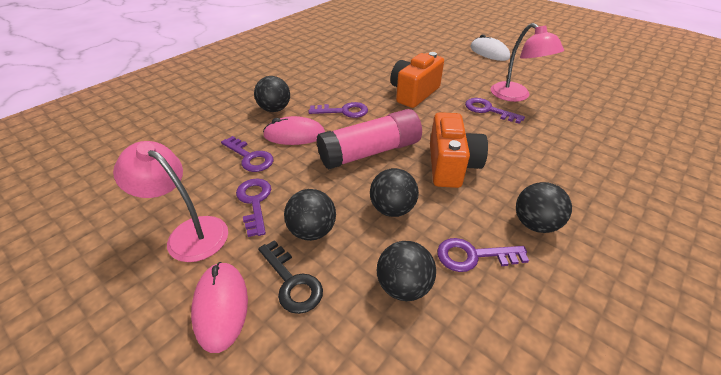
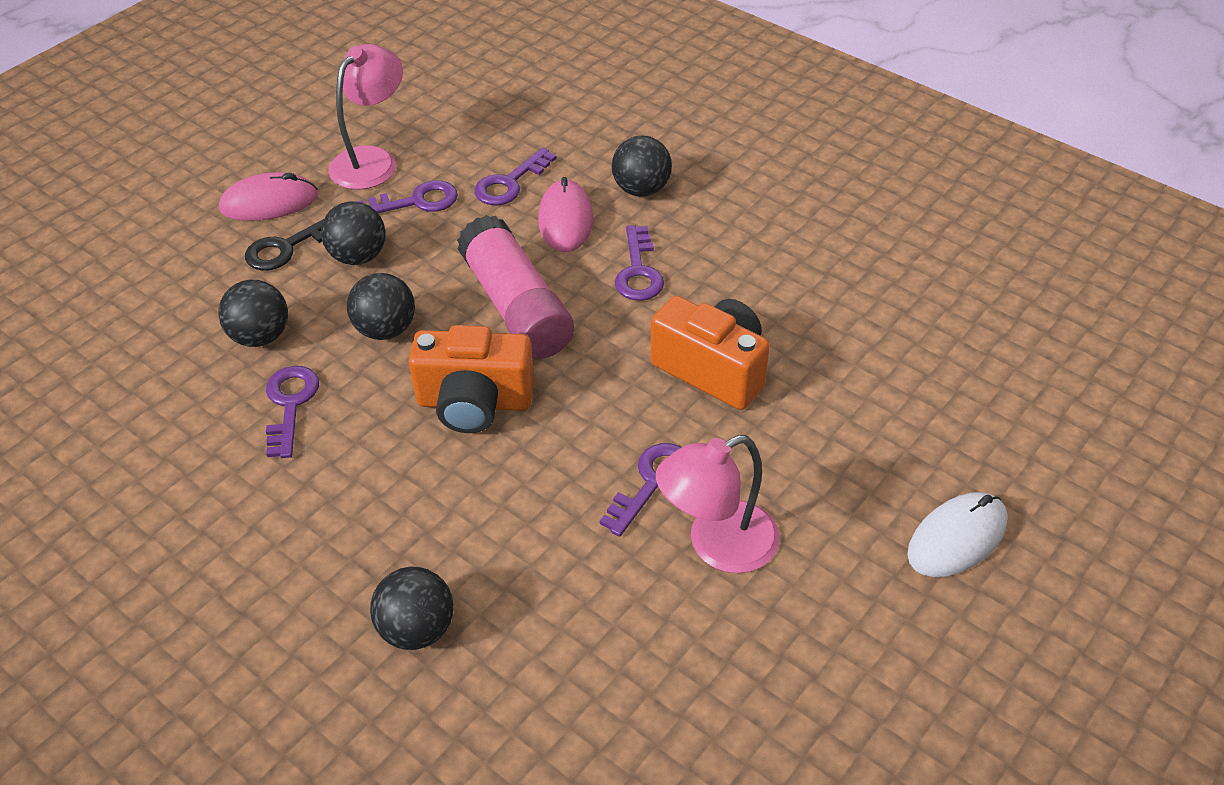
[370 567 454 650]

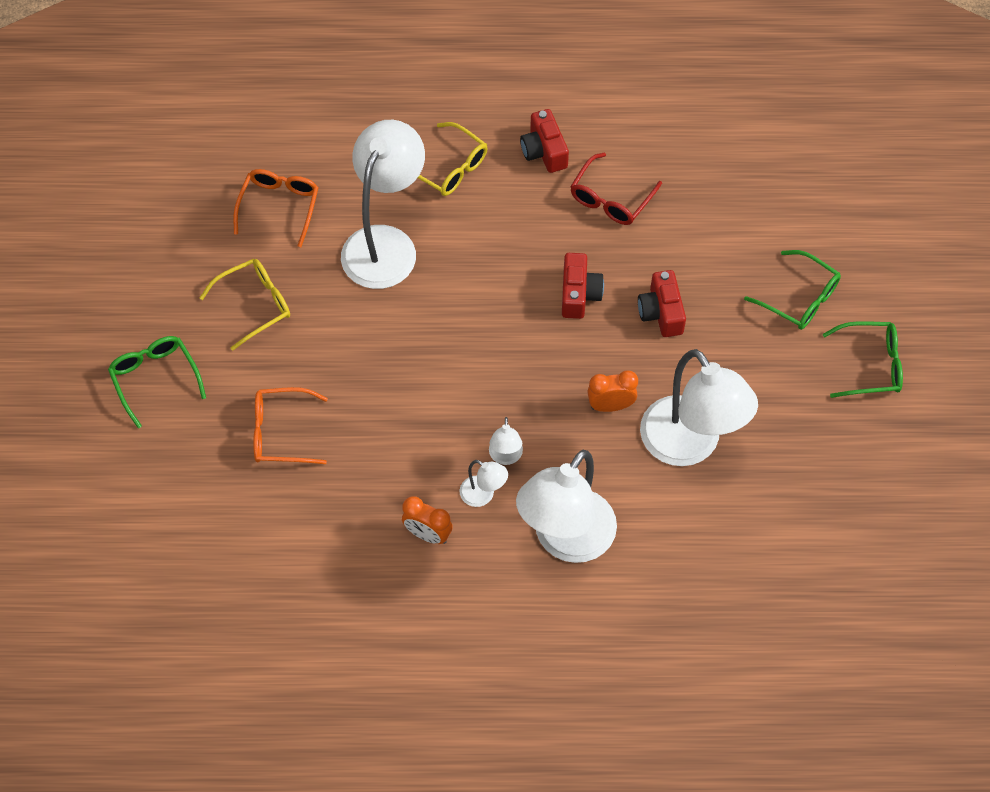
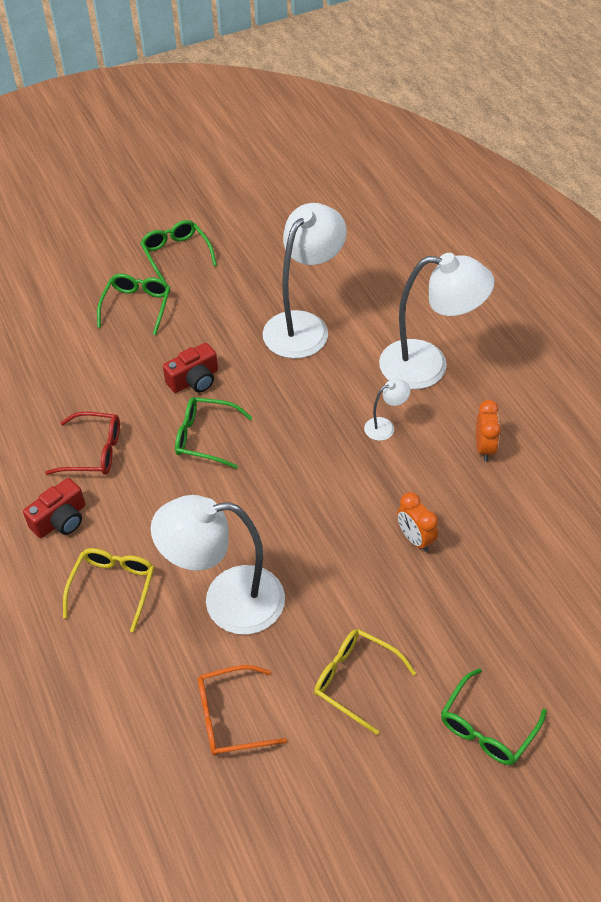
[175 397 253 469]
[397 492 438 552]
[253 387 328 464] (first image)
[460 460 508 507] (first image)

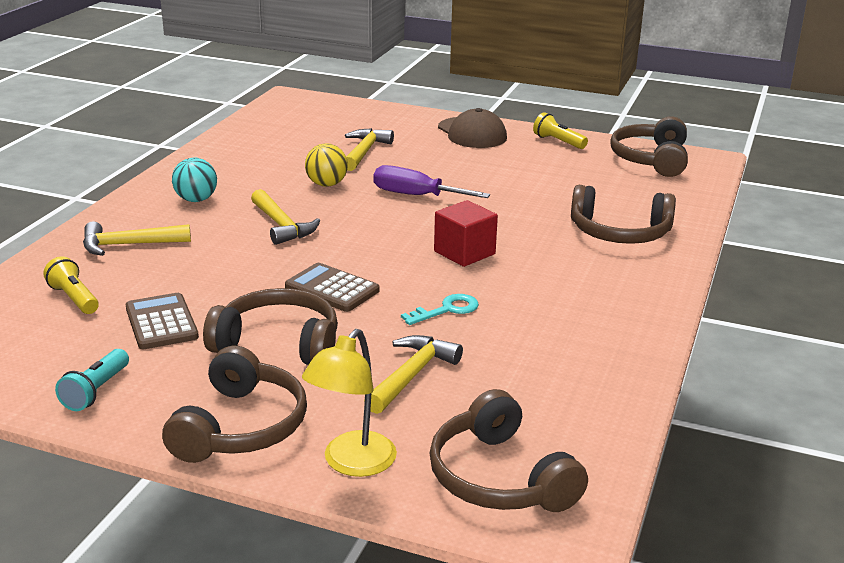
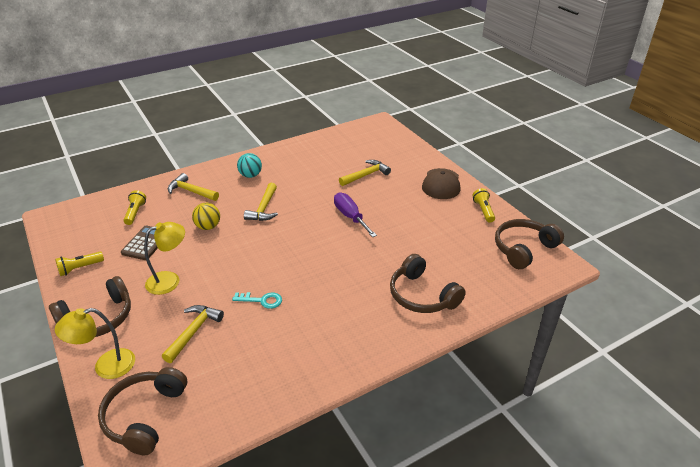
[192 203 220 230]
[434 200 498 267] (first image)
[285 263 380 312] (first image)
[144 222 185 295]
[162 305 224 363]
[55 252 104 276]

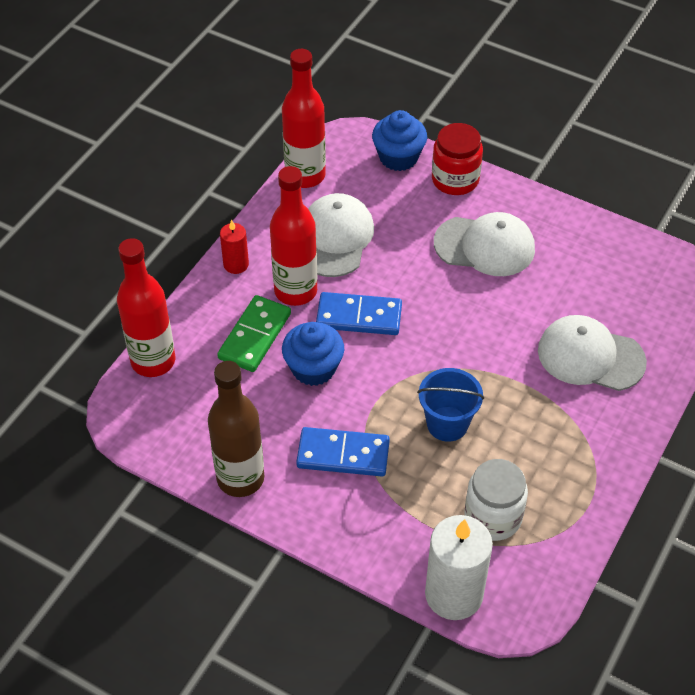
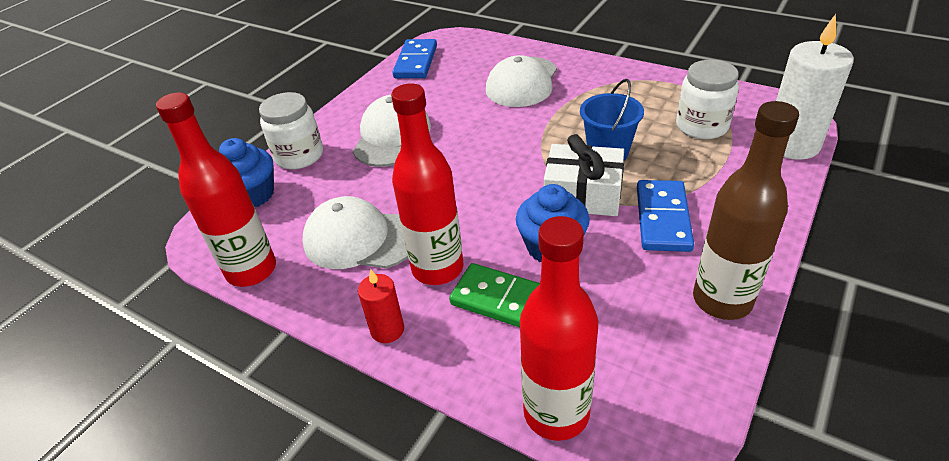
[259 92 323 169]
[393 39 437 78]
[544 134 624 216]

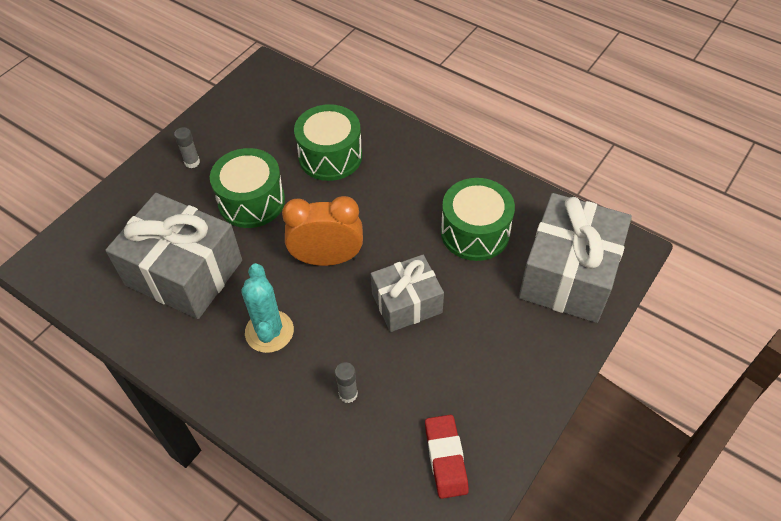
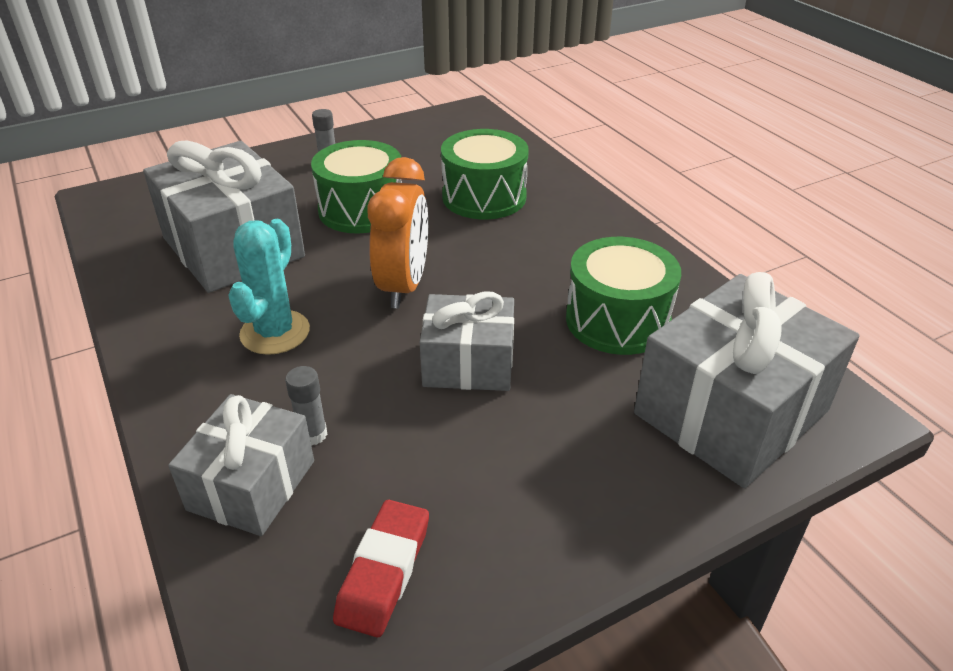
[367 157 428 308]
[168 394 314 536]

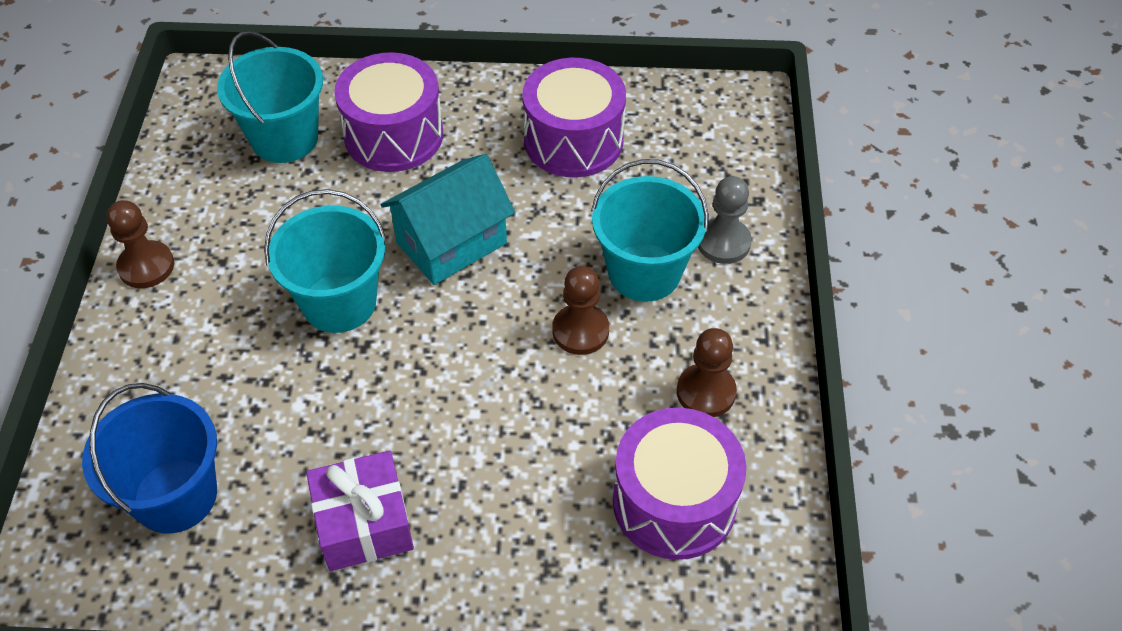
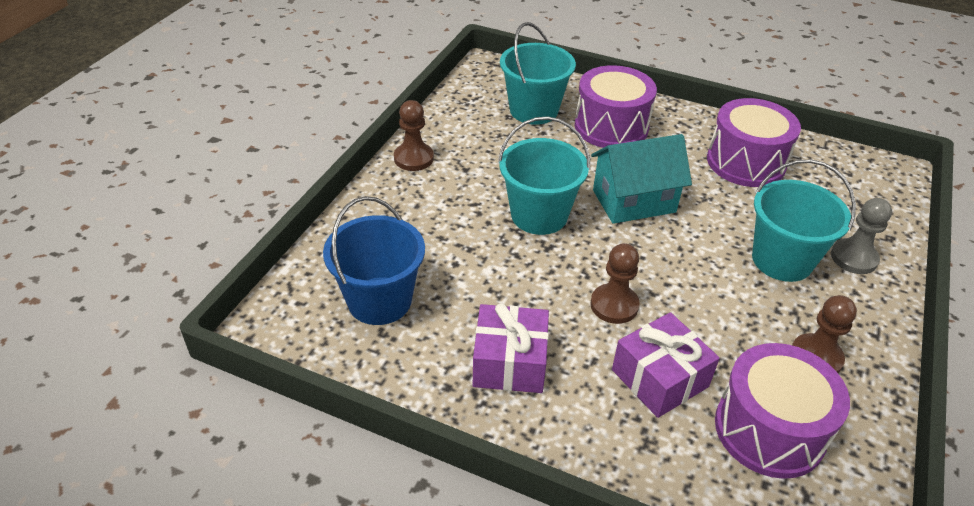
[591 243 640 324]
[612 312 720 418]

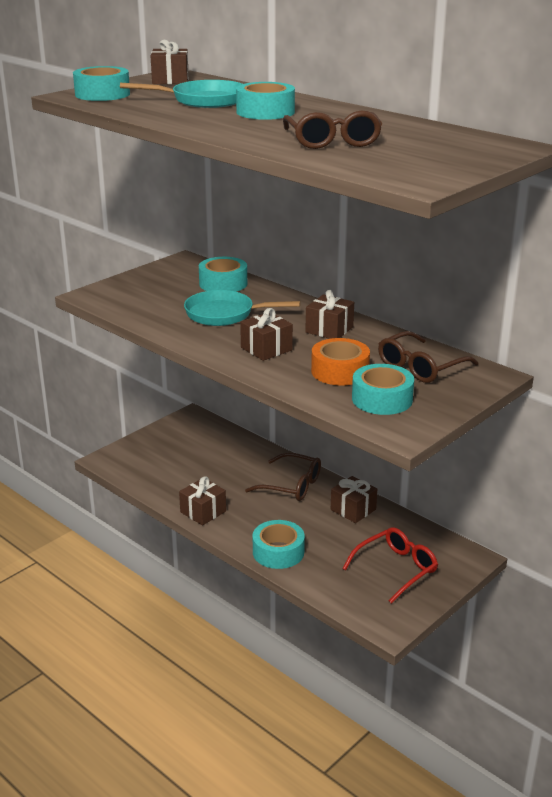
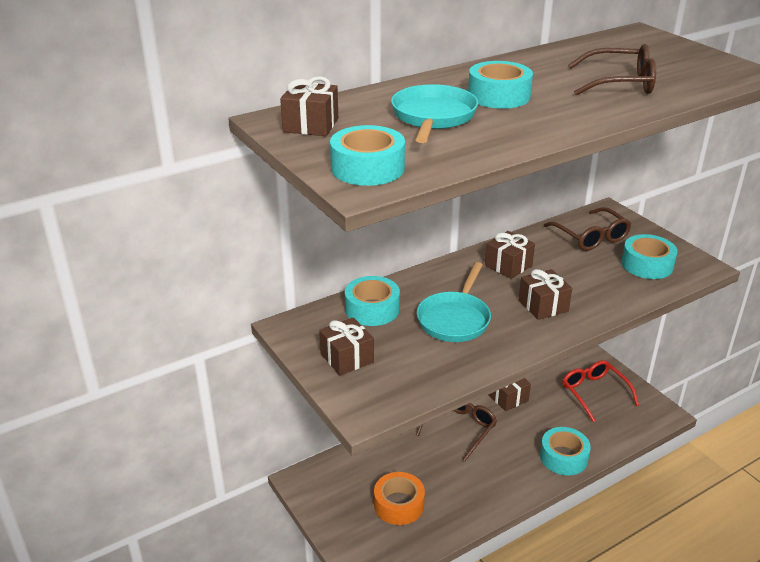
[374 472 425 525]
[319 317 374 376]

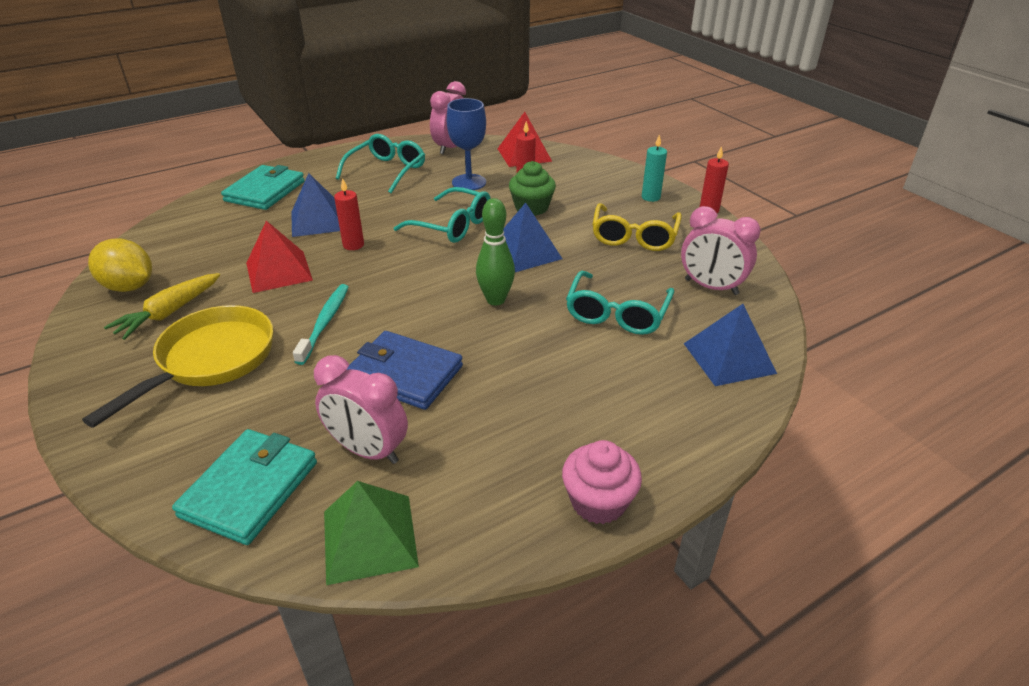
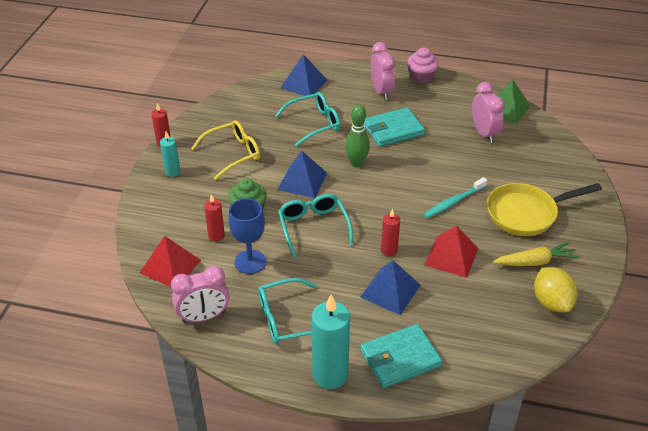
[370 42 395 100]
[346 331 463 410] (first image)
[364 107 425 147]
[312 295 350 389]

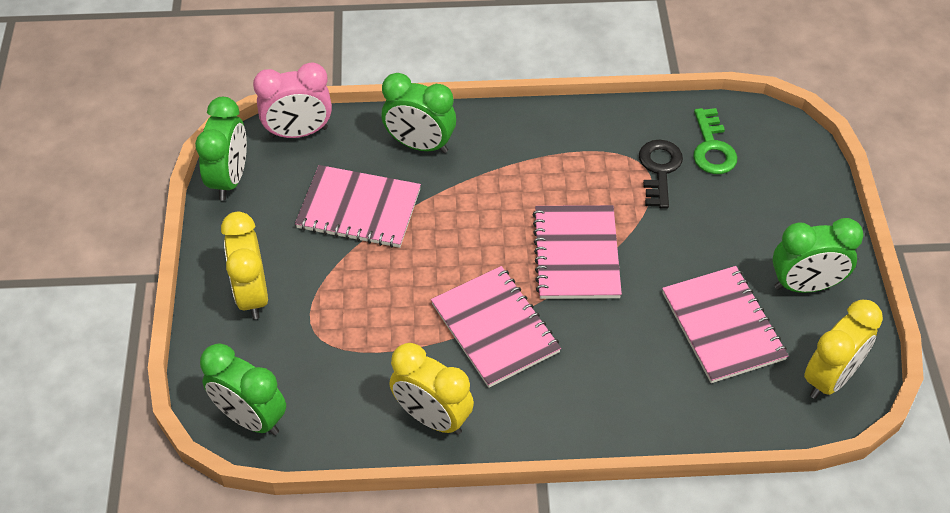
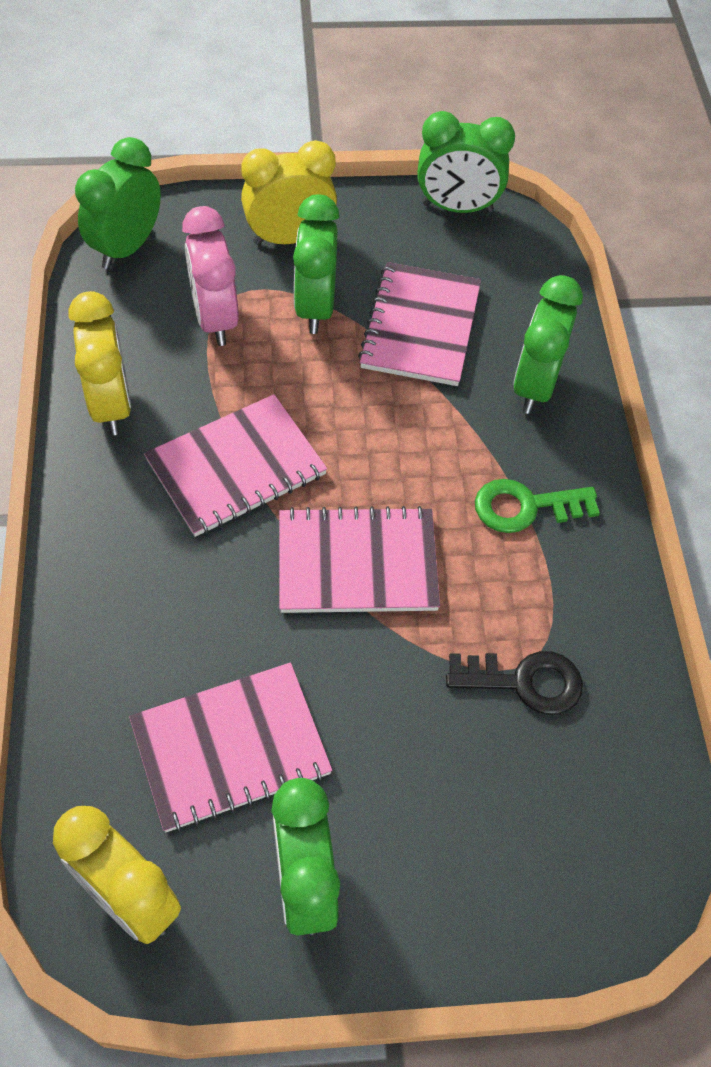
[182 206 239 346]
[475 479 600 533]
[69 291 131 435]
[293 194 340 334]

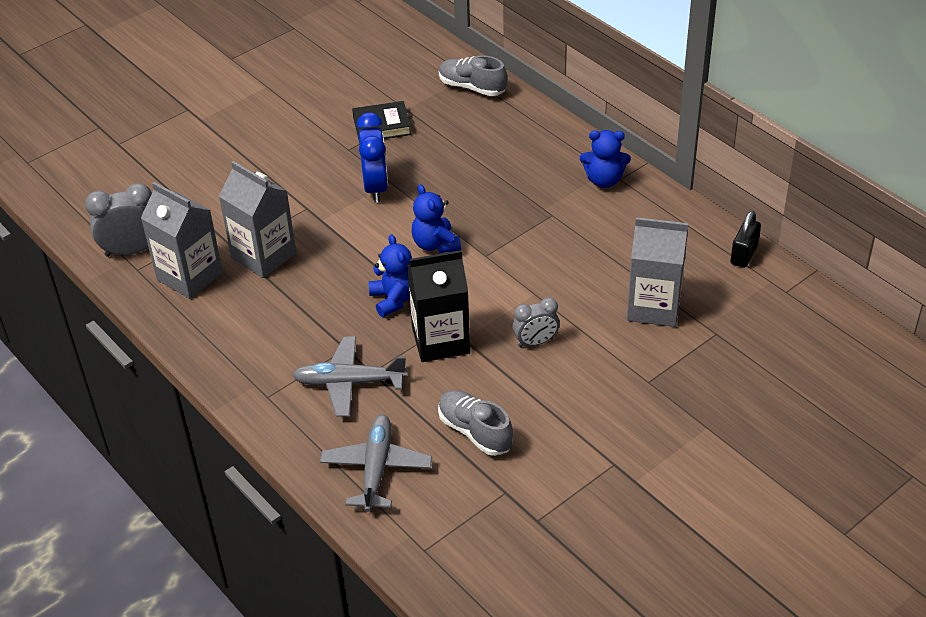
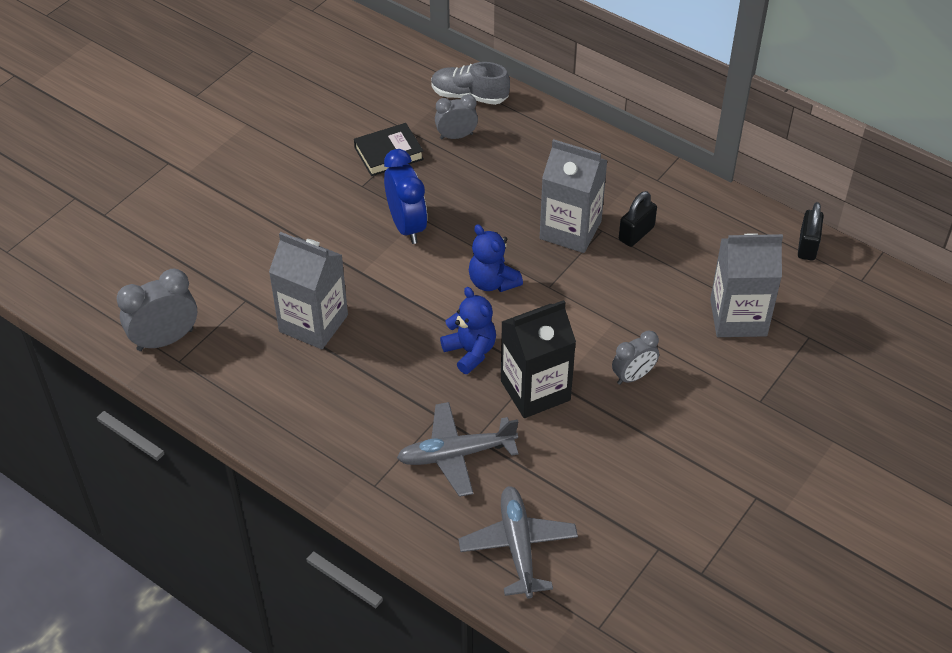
[580 130 631 188] (first image)
[540 139 608 253]
[438 390 513 456] (first image)
[435 94 478 139]
[619 191 657 247]

